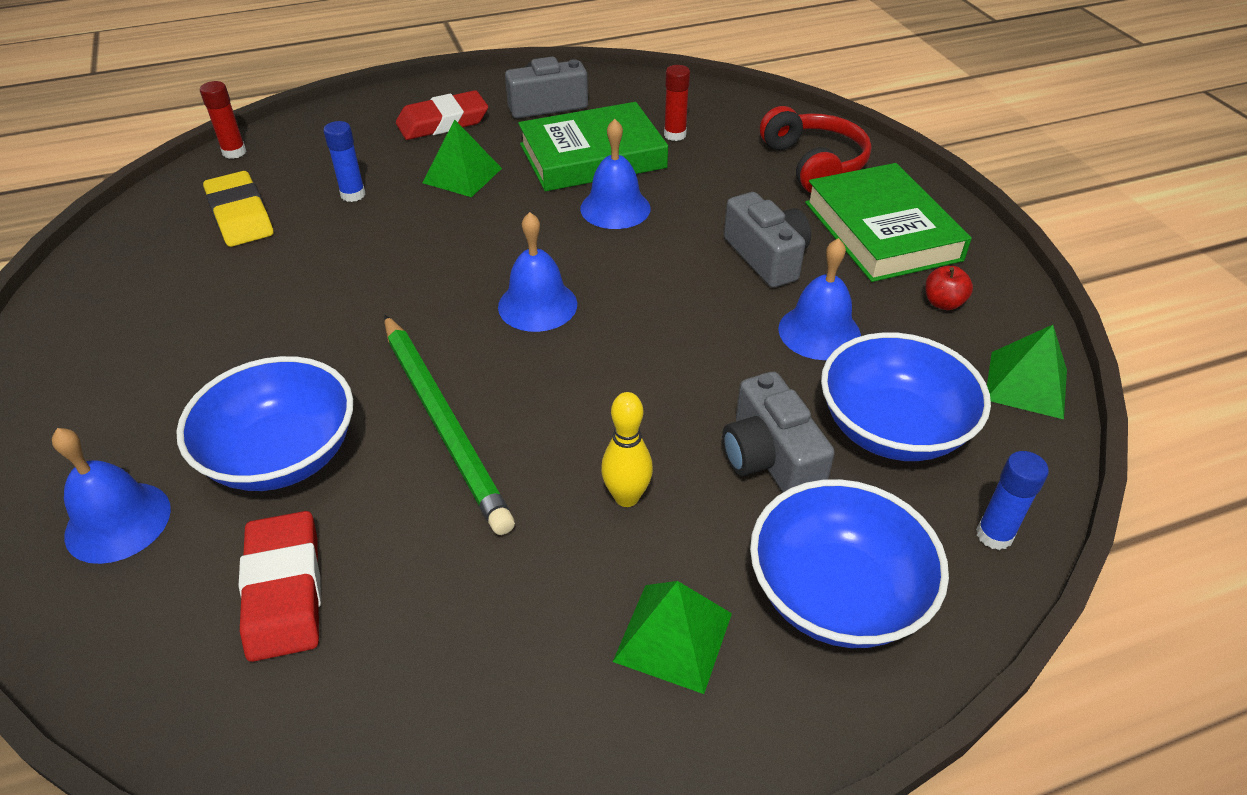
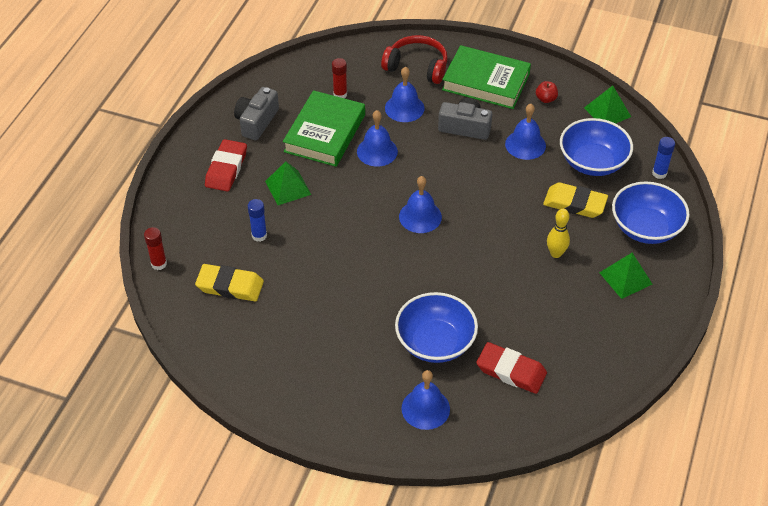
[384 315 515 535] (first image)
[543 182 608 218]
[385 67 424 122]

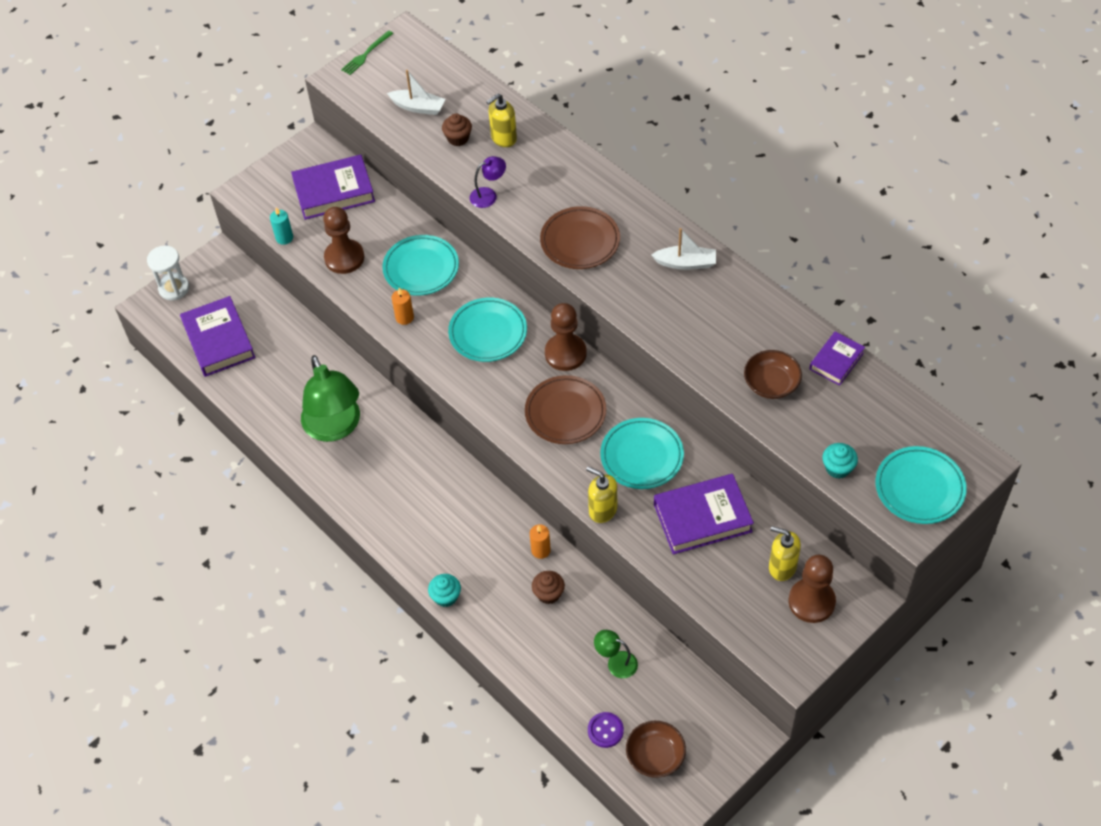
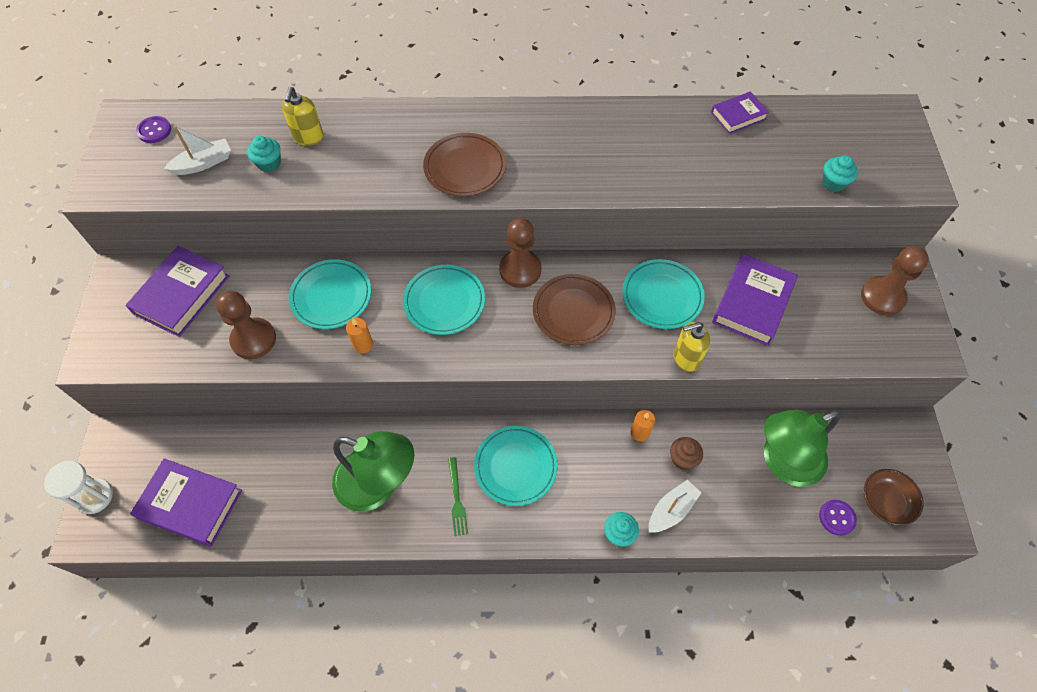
[448 457 468 536]
[247 136 281 172]
[470 156 506 208] (first image)
[270 207 293 245] (first image)
[649 480 701 533]
[711 91 769 134]
[744 350 802 399] (first image)
[474 426 558 506]
[769 526 801 581] (first image)
[764 410 841 487]
[136 116 171 143]

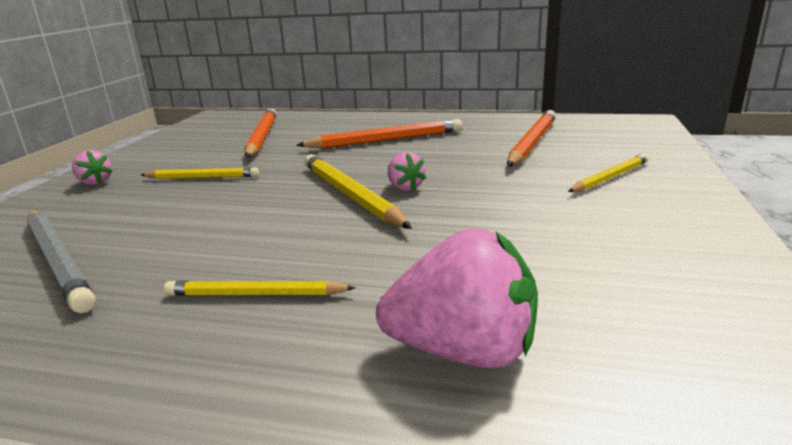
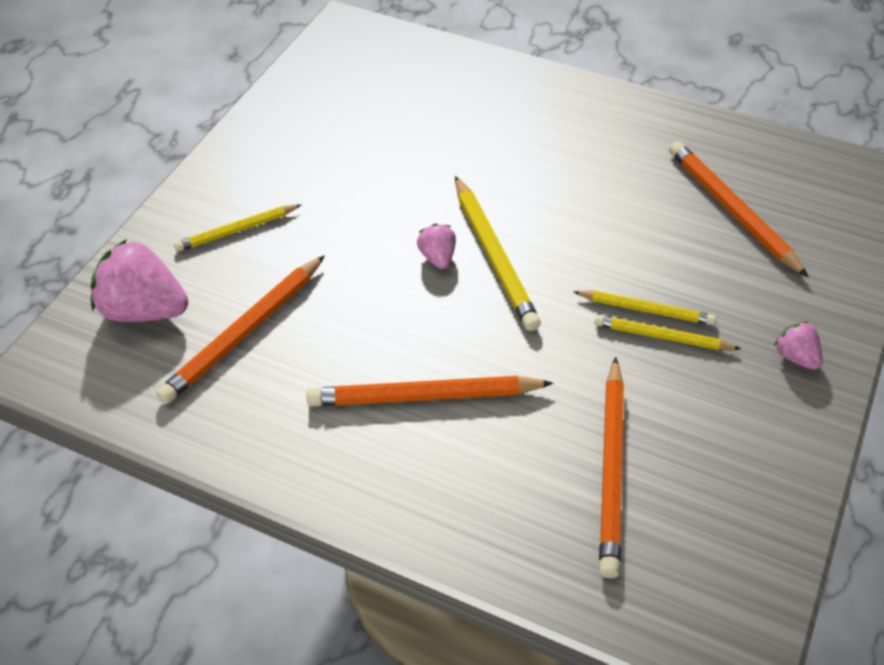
[669 141 808 277]
[90 239 188 322]
[573 291 716 325]

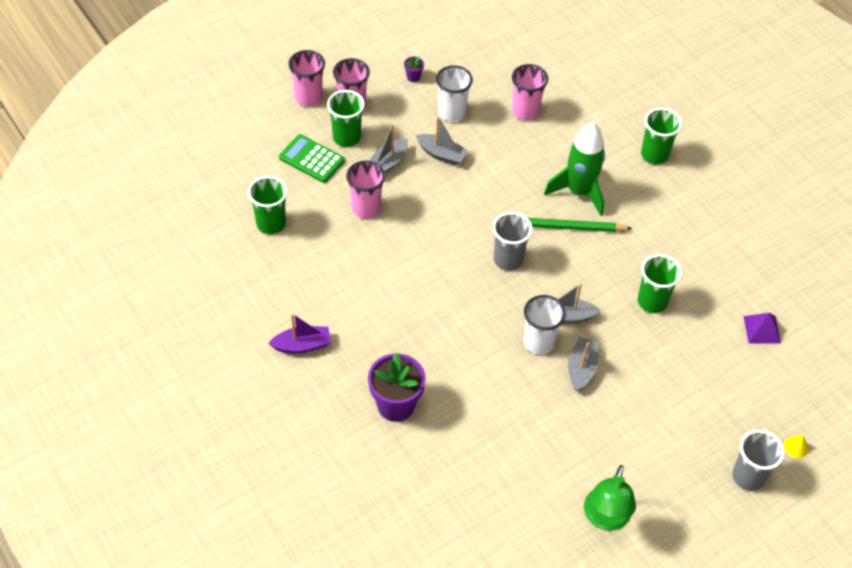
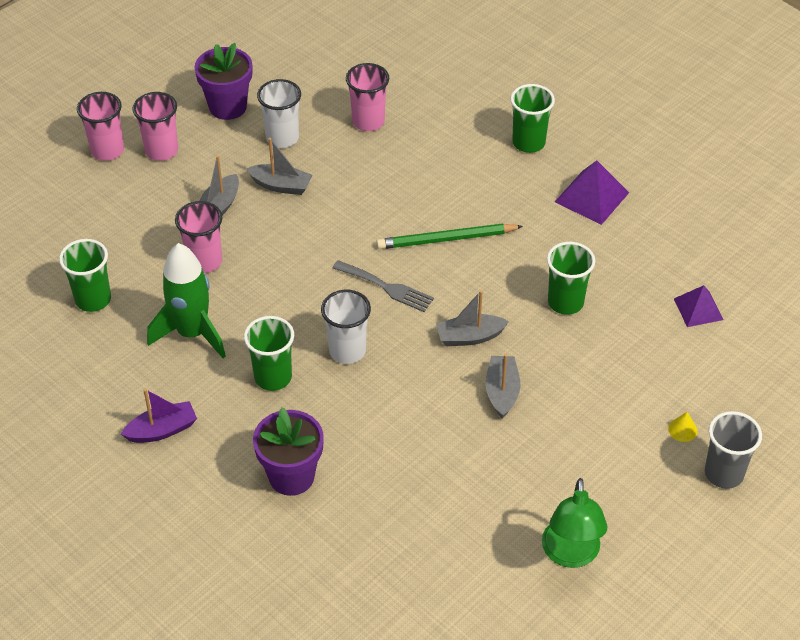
[195 43 252 120]
[244 316 294 391]
[147 243 226 358]
[279 134 345 183] (first image)
[333 260 434 312]
[321 290 371 364]
[668 412 698 442]
[555 160 629 225]

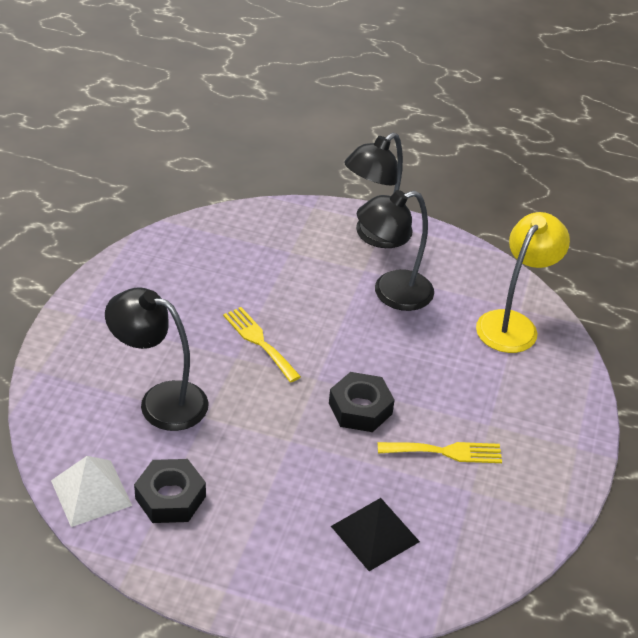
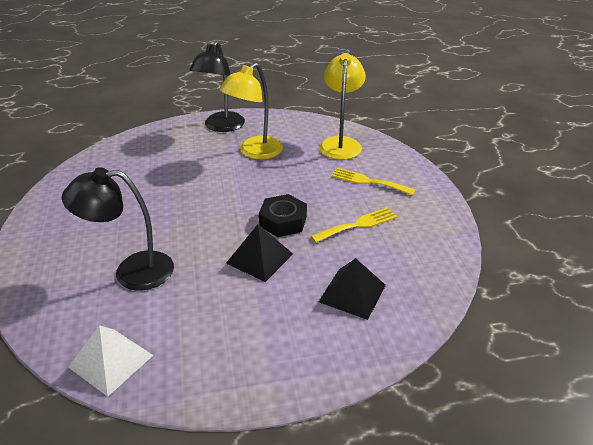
[219 63 283 159]
[331 168 416 196]
[134 459 206 523] (first image)
[226 224 293 282]

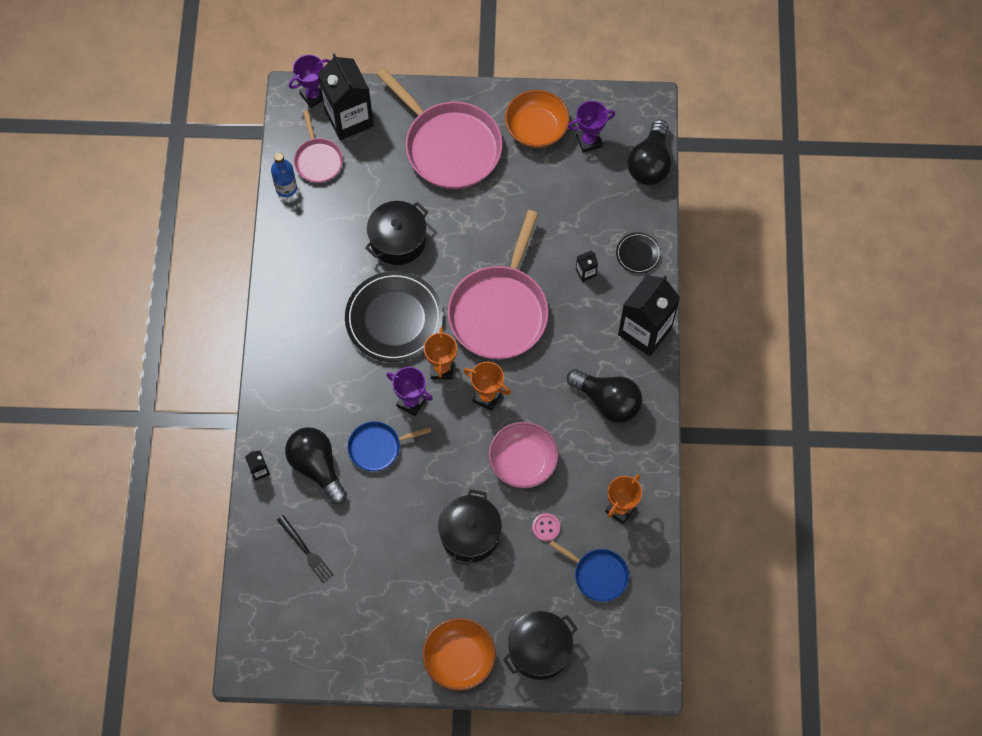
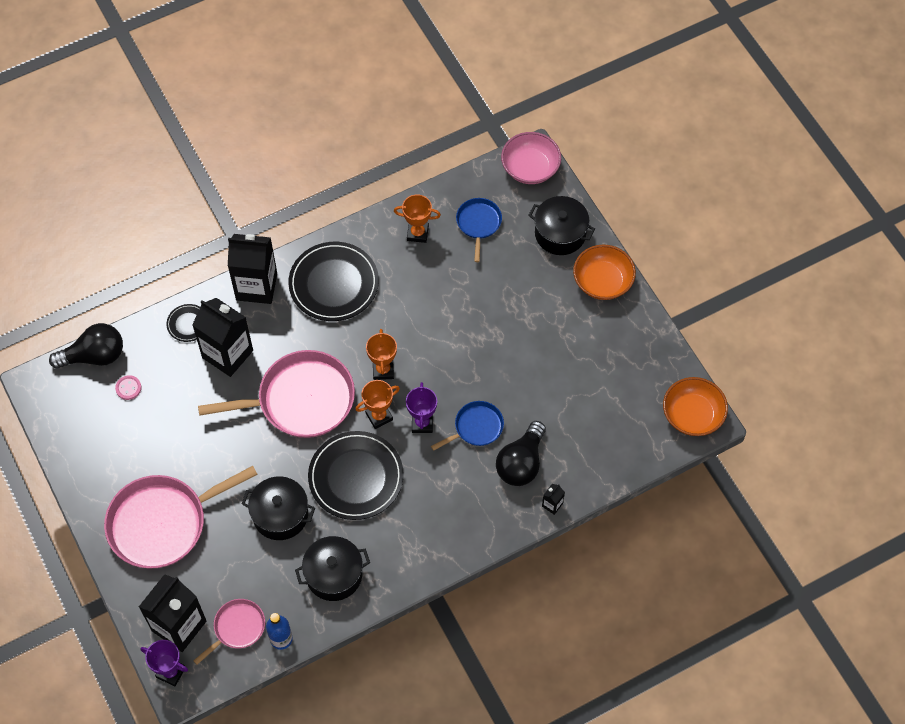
[104 466 258 568]
[663 377 728 436]
[568 101 615 153] (first image)
[192 298 253 377]
[288 242 379 321]
[431 401 504 451]
[501 132 561 184]
[295 536 370 601]
[115 375 141 400]
[277 515 334 583] (first image)

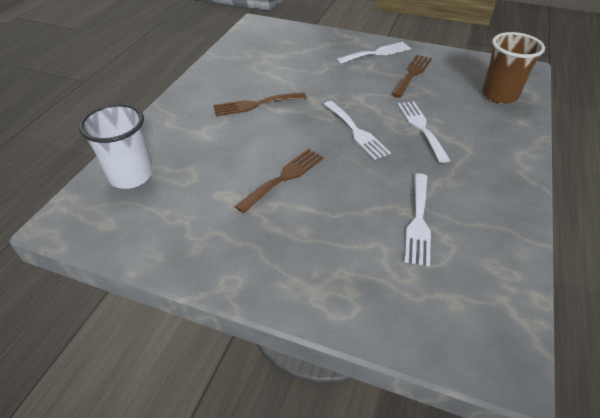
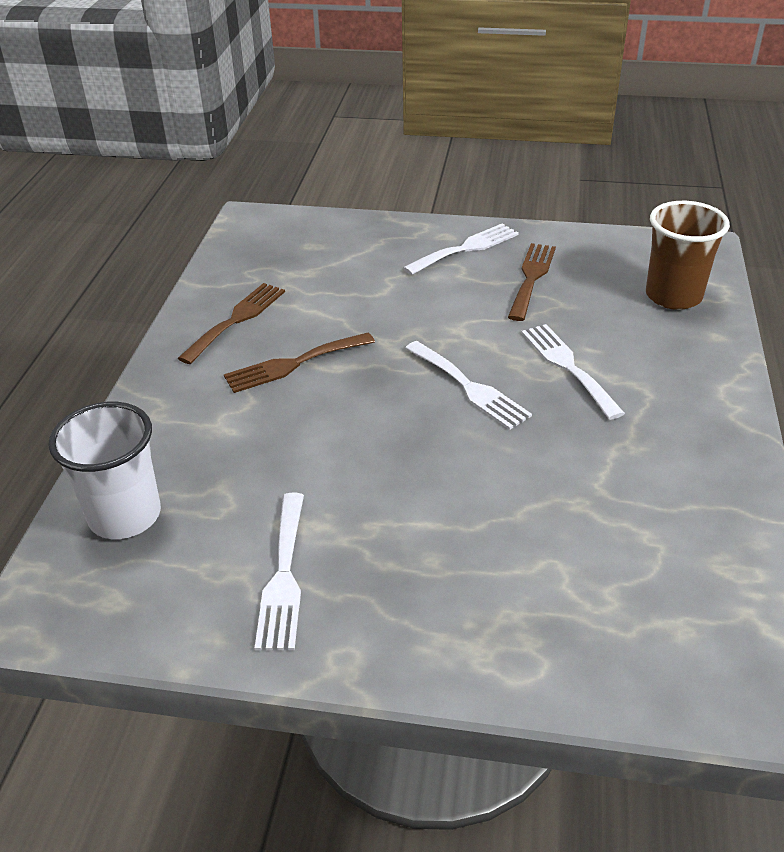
[178 283 285 364]
[255 493 304 650]

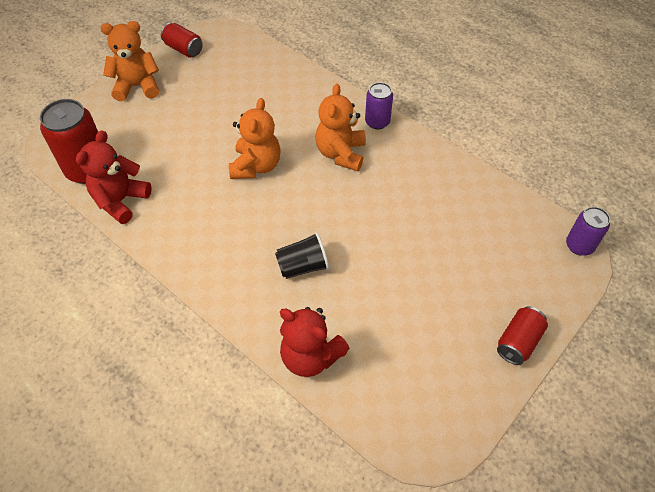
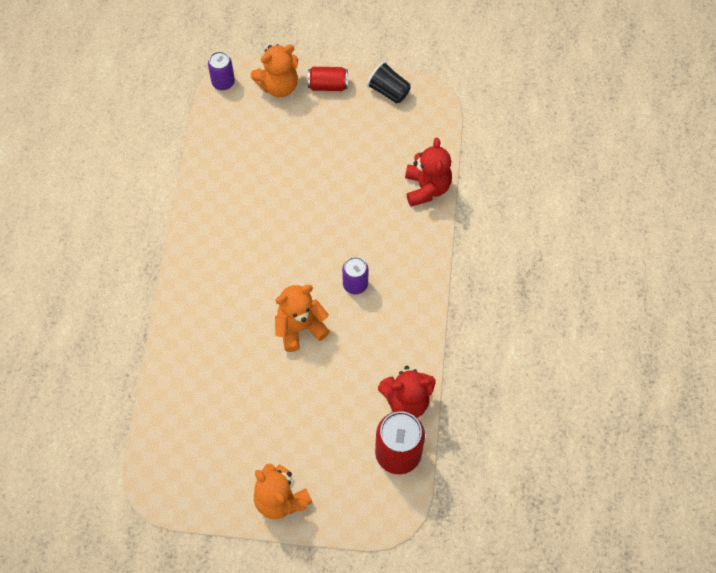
[161 23 203 58] (first image)
[342 257 368 294]
[251 44 298 97]
[367 61 411 104]

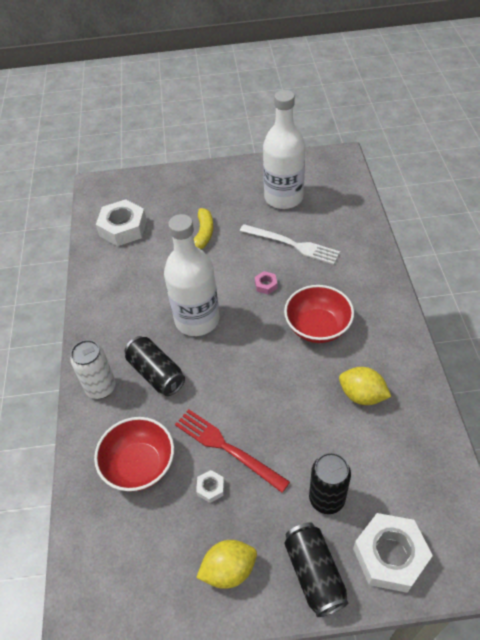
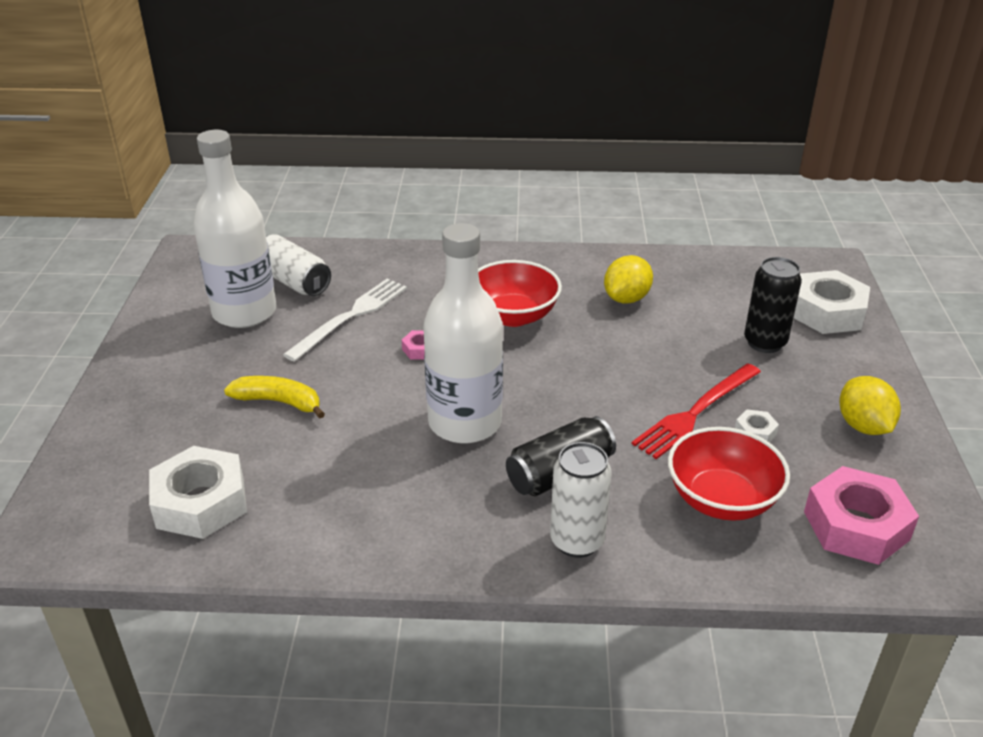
[285 522 348 617] (first image)
[266 234 331 296]
[804 466 919 565]

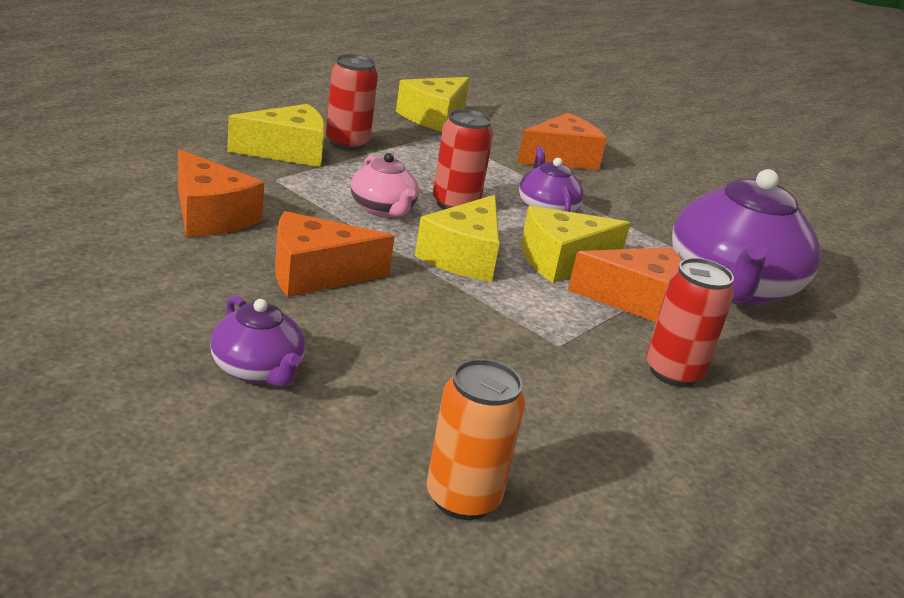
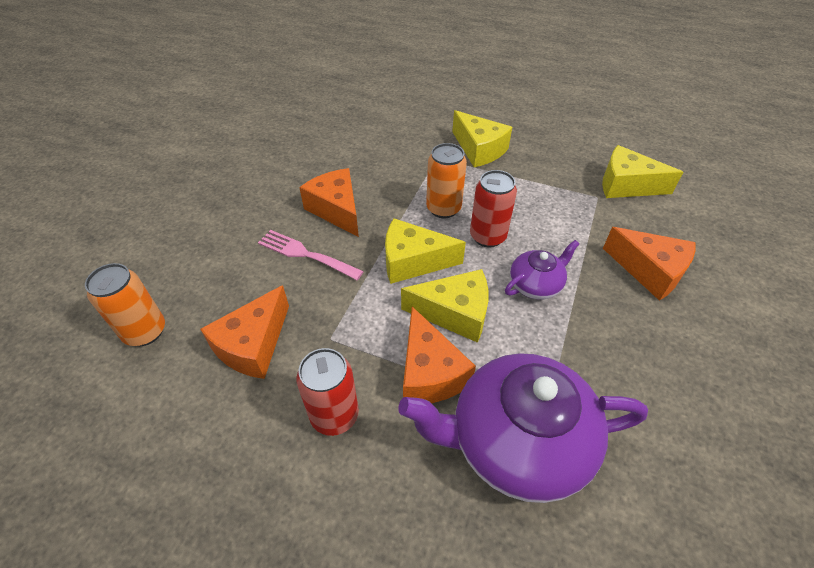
[326 54 378 150] (first image)
[200 285 289 379]
[426 143 467 218]
[401 269 489 343]
[210 295 305 387] (first image)
[258 230 364 280]

